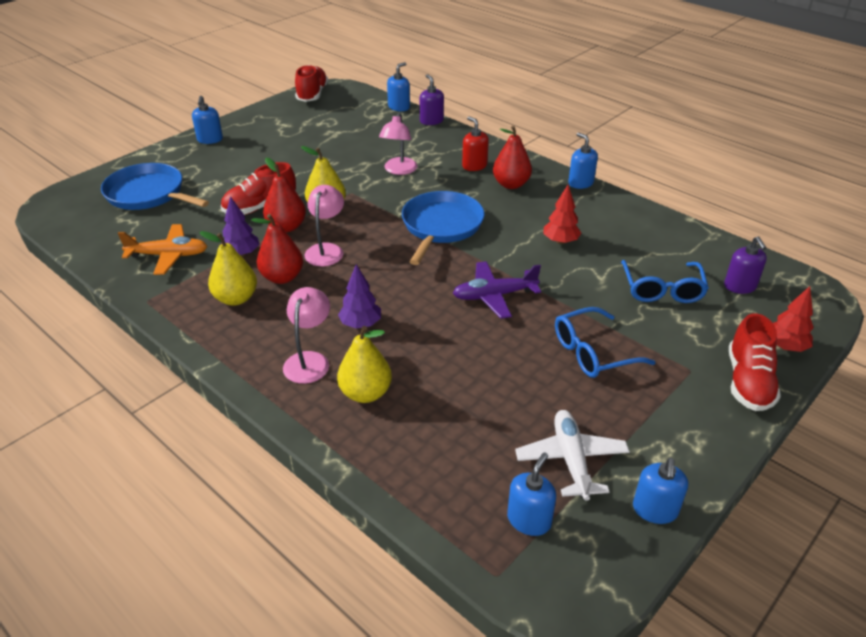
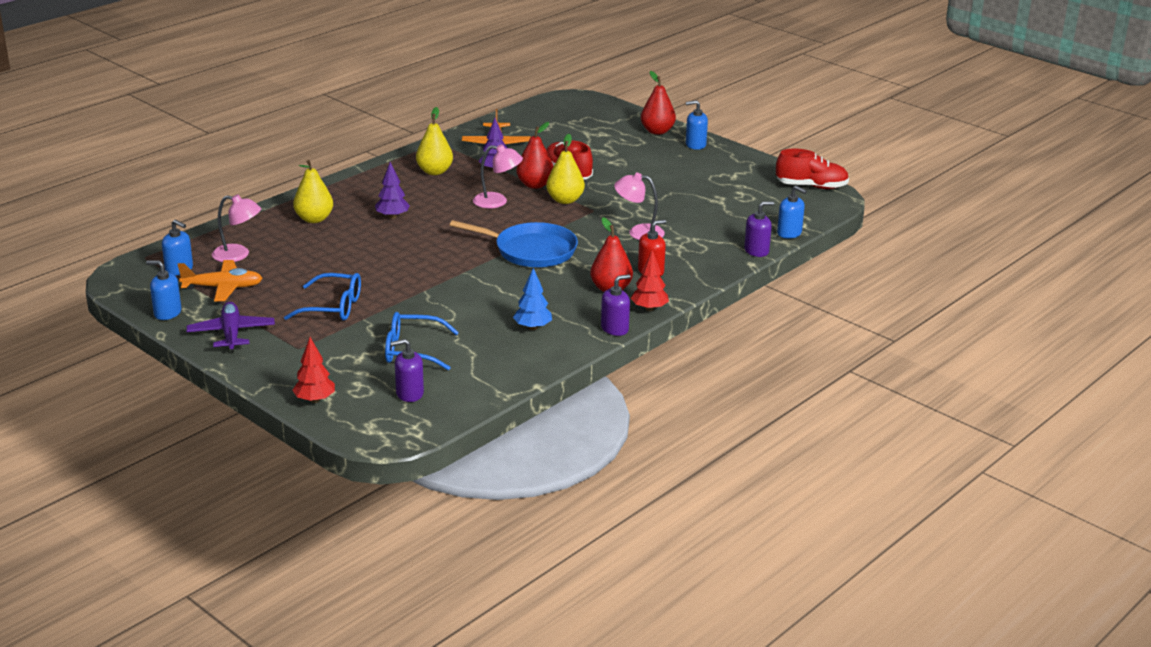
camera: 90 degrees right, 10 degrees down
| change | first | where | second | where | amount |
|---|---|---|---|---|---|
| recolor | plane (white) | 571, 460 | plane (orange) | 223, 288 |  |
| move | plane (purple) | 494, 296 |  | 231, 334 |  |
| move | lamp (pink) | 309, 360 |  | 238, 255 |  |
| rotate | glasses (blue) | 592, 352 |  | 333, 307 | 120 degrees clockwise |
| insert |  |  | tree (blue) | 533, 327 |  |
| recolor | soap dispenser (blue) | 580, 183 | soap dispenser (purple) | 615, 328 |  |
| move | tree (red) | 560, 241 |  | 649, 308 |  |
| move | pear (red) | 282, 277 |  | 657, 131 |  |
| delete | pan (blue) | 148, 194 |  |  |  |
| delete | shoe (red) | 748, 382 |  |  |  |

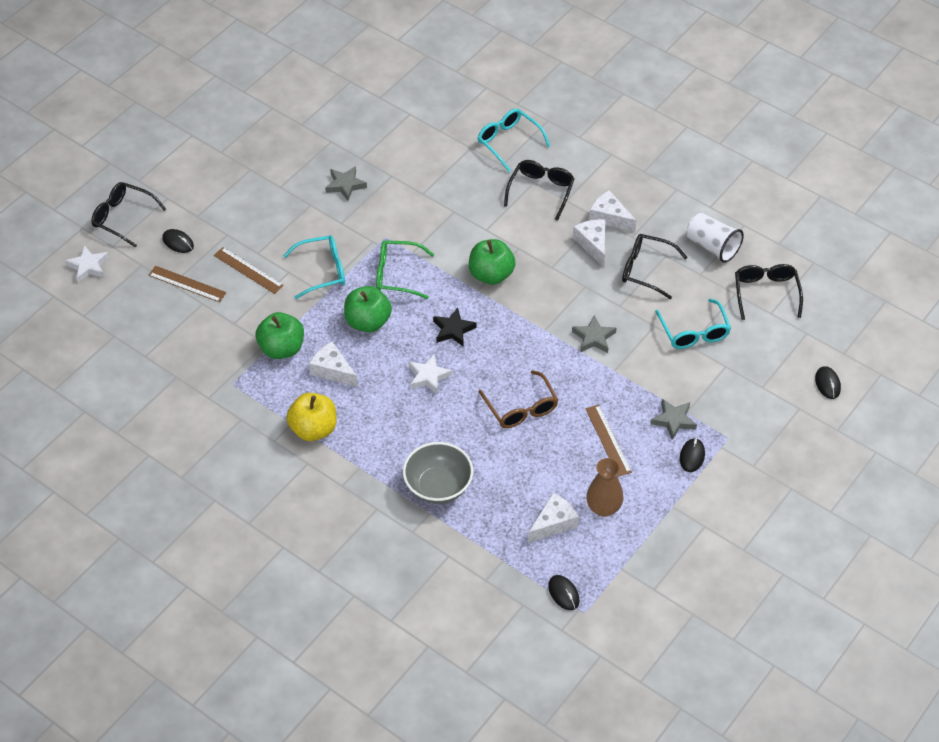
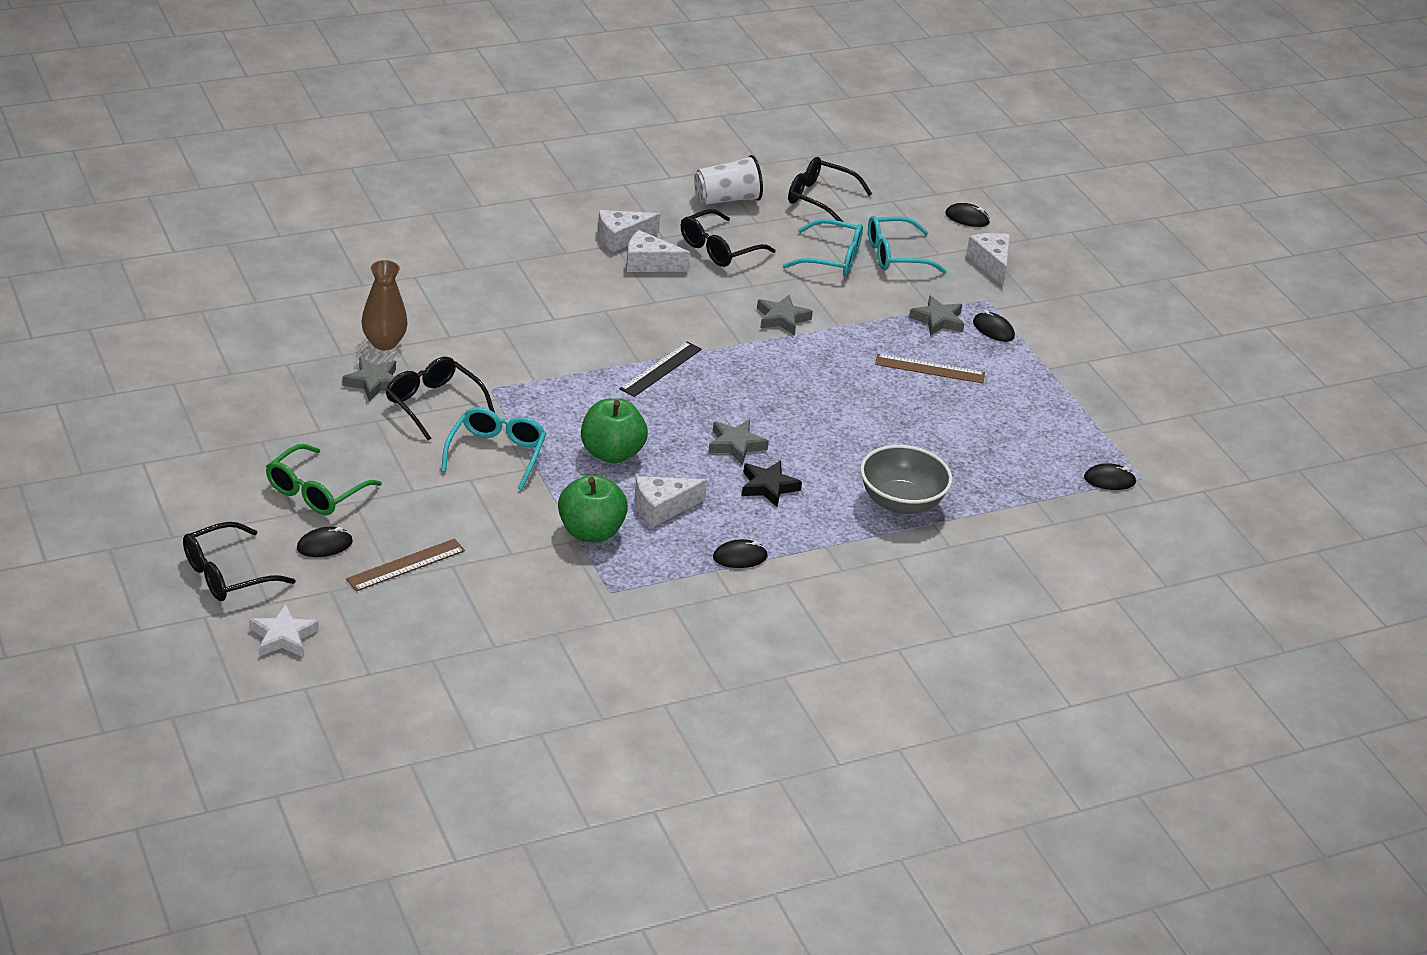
camera: 65 degrees left, 15 degrees down
| change | first | where | second | where | amount |
|---|---|---|---|---|---|
| move | glasses (green) | 397, 275 |  | 315, 492 |  |
| move | vase (brown) | 603, 508 |  | 384, 343 |  |
| move | glasses (black) | 541, 191 |  | 433, 404 |  |
| insert |  |  | ruler (black) | 661, 369 |  |
| recolor | star (white) | 428, 376 | star (grey) | 736, 445 |  |
| replace | apple (yellow) | 313, 429 | mouse (black) | 740, 557 |  |
| move | star (black) | 453, 330 |  | 768, 487 |  |
| move | glasses (turquoise) | 508, 142 |  | 895, 255 |  |
| move | cheese (white) | 553, 523 |  | 991, 263 |  |
| delete | ruler (brown) | 248, 270 |  |  |  |
| delete | apple (green) | 491, 275 |  |  |  |
| delete | glasses (brown) | 521, 408 |  |  |  |

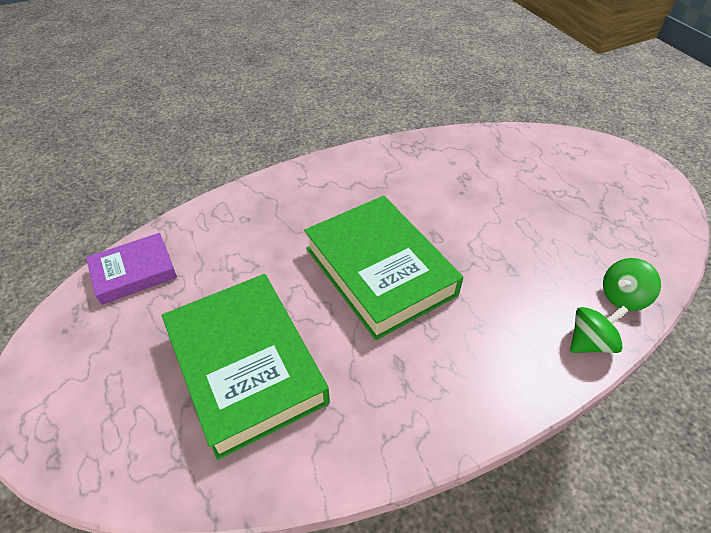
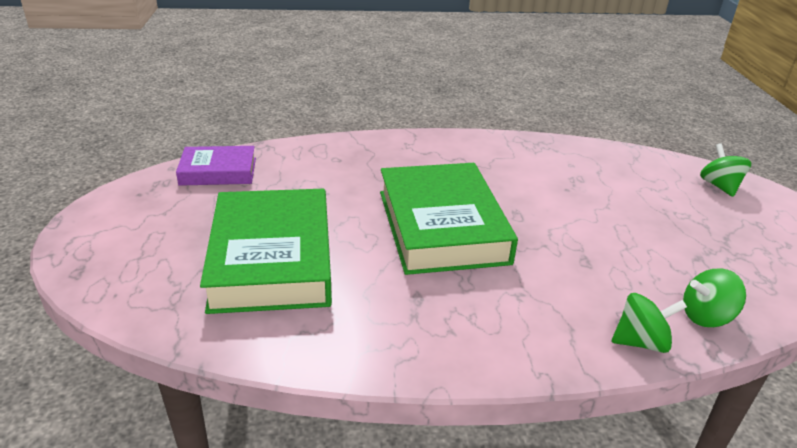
camera: 20 degrees right, 15 degrees down
| change | first | where | second | where | amount |
|---|---|---|---|---|---|
| insert |  |  | spinning top (green) | 719, 186 |  |

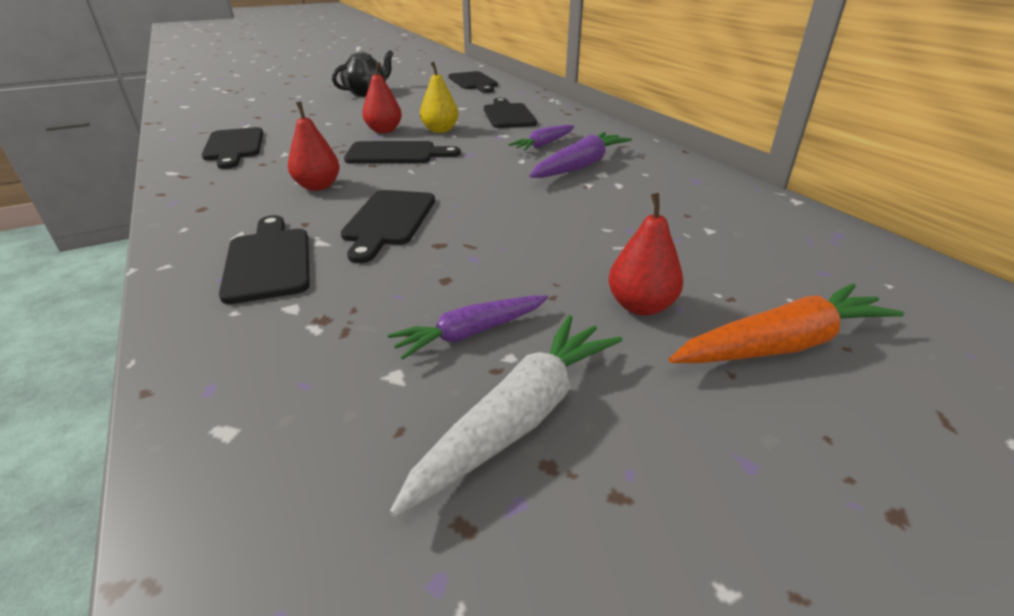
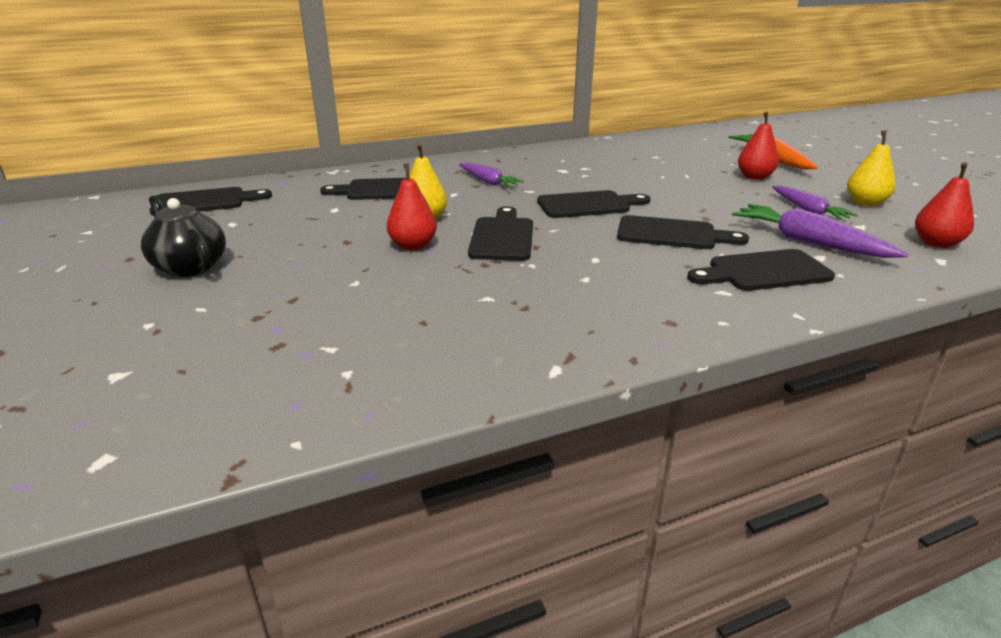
camera: 85 degrees left, 5 degrees down
| change | first | where | second | where | amount |
|---|---|---|---|---|---|
| move | cutting board (black) | 234, 146 |  | 588, 205 |  |
| move | carrot (purple) | 580, 166 |  | 809, 242 |  |
| replace | carrot (white) | 519, 417 | pear (yellow) | 865, 203 |  |
| move | pear (red) | 318, 186 |  | 936, 243 |  |

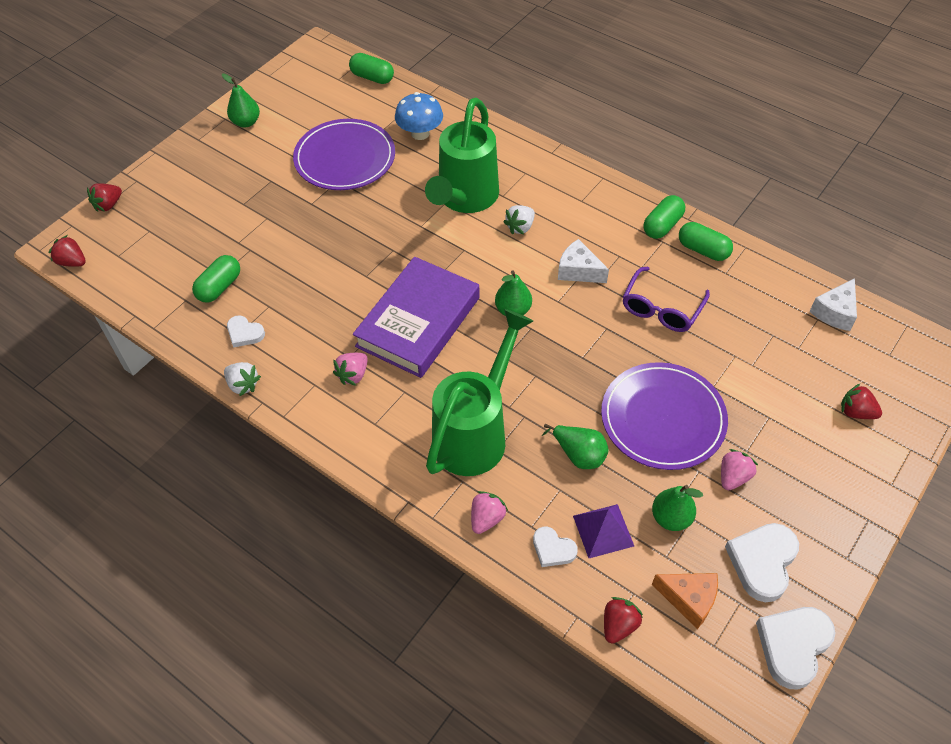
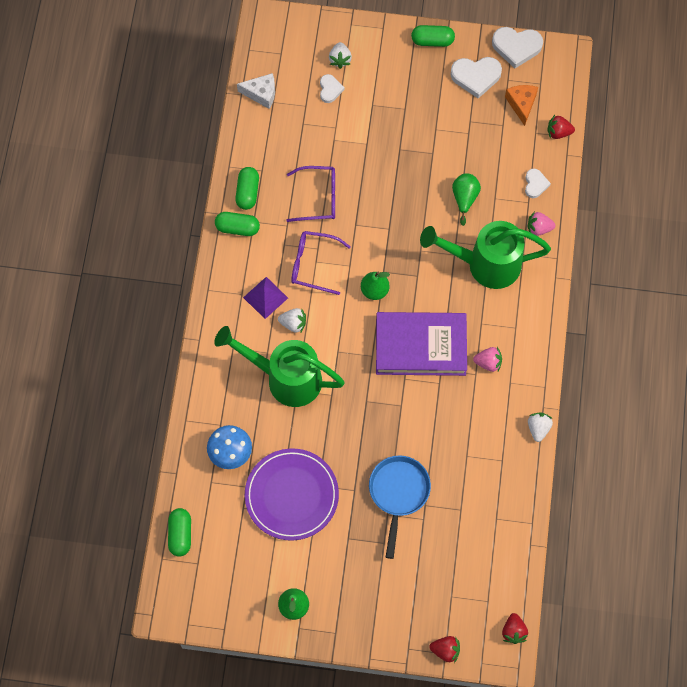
camera: 120 degrees left, 15 degrees up
| change | first | where | second | where | amount |
|---|---|---|---|---|---|
| rotate | watering can (green) | 465, 198 |  | 285, 378 | 150 degrees counterclockwise |
| move | pyramid (purple) | 603, 530 |  | 265, 297 |  |
| replace | cheese (white) | 578, 271 | glasses (purple) | 314, 265 |  |
| move | heart (white) | 244, 333 |  | 330, 89 |  |
| recolor | strawberry (red) | 856, 412 | strawberry (white) | 340, 59 |  |
| insert |  |  | pan (blue) | 398, 493 |  |
| move | capsule (green) | 219, 287 |  | 432, 41 |  |
| delete | plate (purple) | 663, 418 |  |  |  |
| delete | pear (green) | 671, 518 |  |  |  |
| delete | strawberry (pink) | 733, 477 |  |  |  |

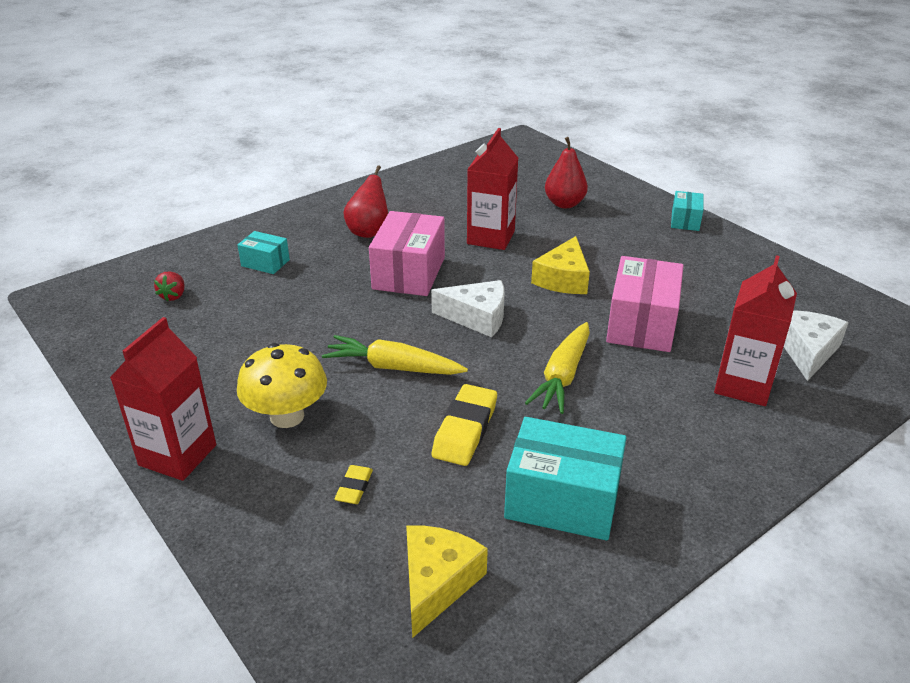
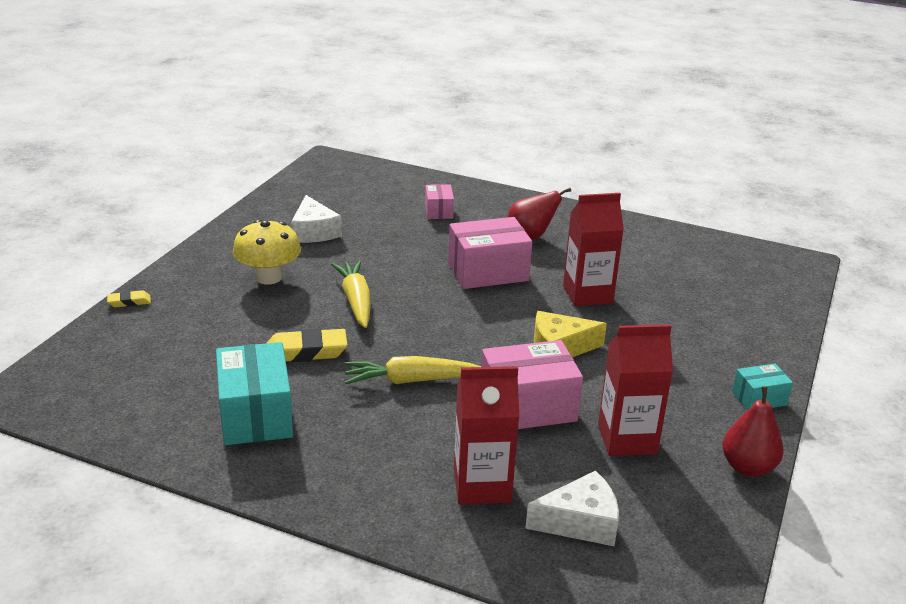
camera: 60 degrees right, 5 degrees down
| change | first | where | second | where | amount |
|---|---|---|---|---|---|
| move | eraser (yellow) | 354, 488 |  | 129, 302 |  |
| move | cheese (white) | 477, 317 |  | 314, 231 |  |
| recolor | box (turquoise) | 265, 263 | box (pink) | 439, 211 |  |
| move | carton (red) | 177, 455 |  | 627, 439 |  |
| move | pear (red) | 564, 204 |  | 748, 467 |  |
| delete | strawberry (red) | 173, 296 |  |  |  |
| delete | cheese (yellow) | 437, 582 |  |  |  |

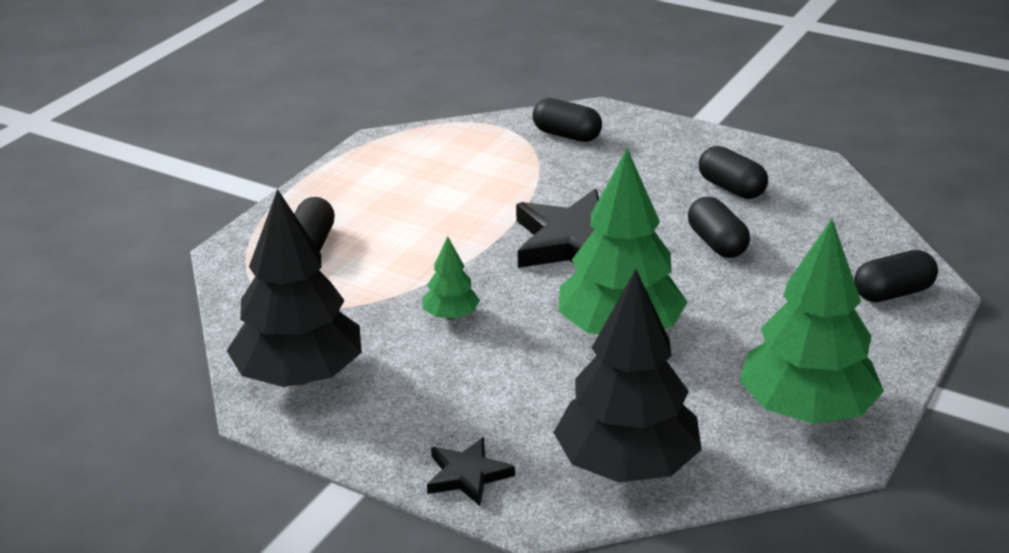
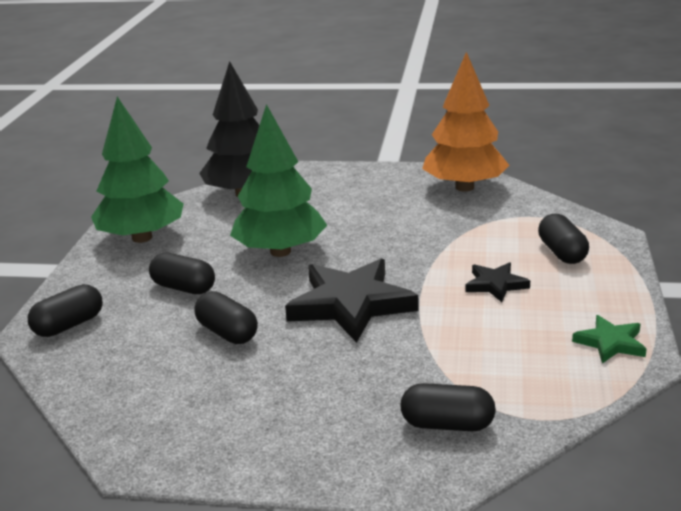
camera: 160 degrees right, 5 degrees down
| change | first | where | second | where | amount |
|---|---|---|---|---|---|
| move | capsule (black) | 731, 188 |  | 183, 288 |  |
| recolor | tree (black) | 299, 376 | tree (orange) | 465, 187 |  |
| move | star (black) | 467, 475 |  | 495, 285 |  |
| insert |  |  | star (green) | 610, 343 |  |
| delete | tree (green) | 451, 315 |  |  |  |

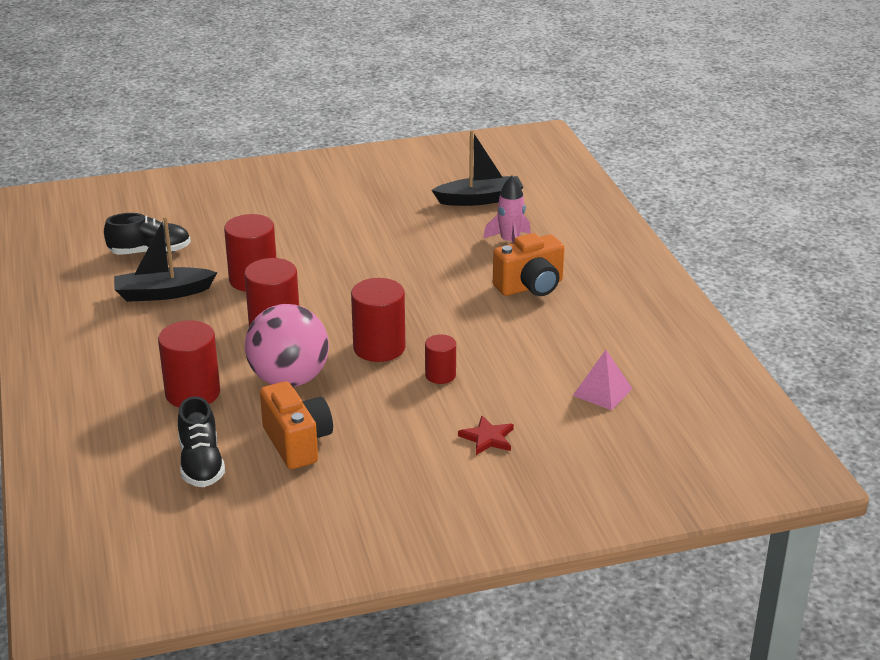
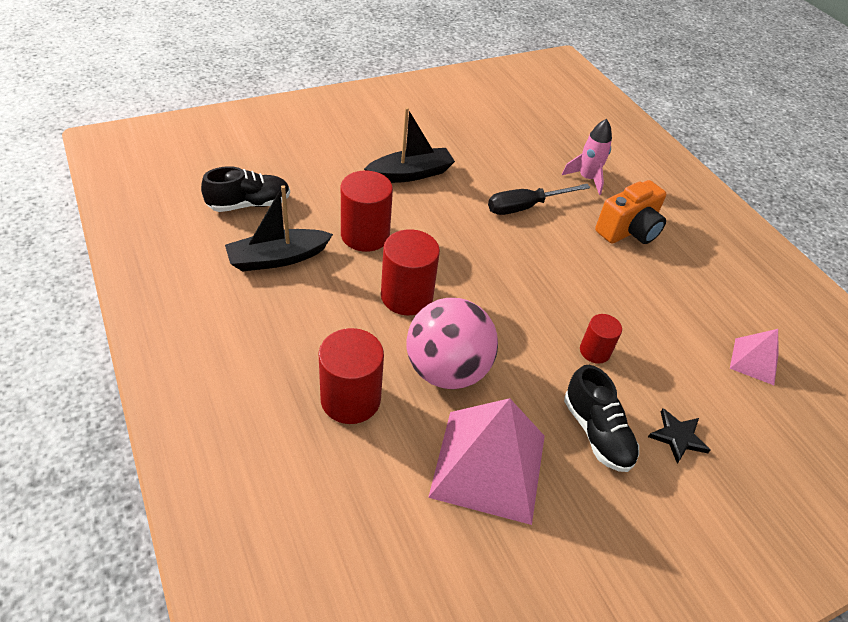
camera: 15 degrees left, 15 degrees up
| change | first | where | second | where | amount |
|---|---|---|---|---|---|
| move | boat (black) | 480, 199 |  | 410, 174 |  |
| replace | camera (orange) | 297, 443 | pyramid (pink) | 488, 465 |  |
| insert |  |  | screwdriver (black) | 525, 207 |  |
| move | shoe (black) | 201, 463 |  | 596, 432 |  |
| recolor | star (red) | 487, 438 | star (black) | 677, 437 |  |
| delete | cylinder (red) | 379, 347 |  |  |  |

